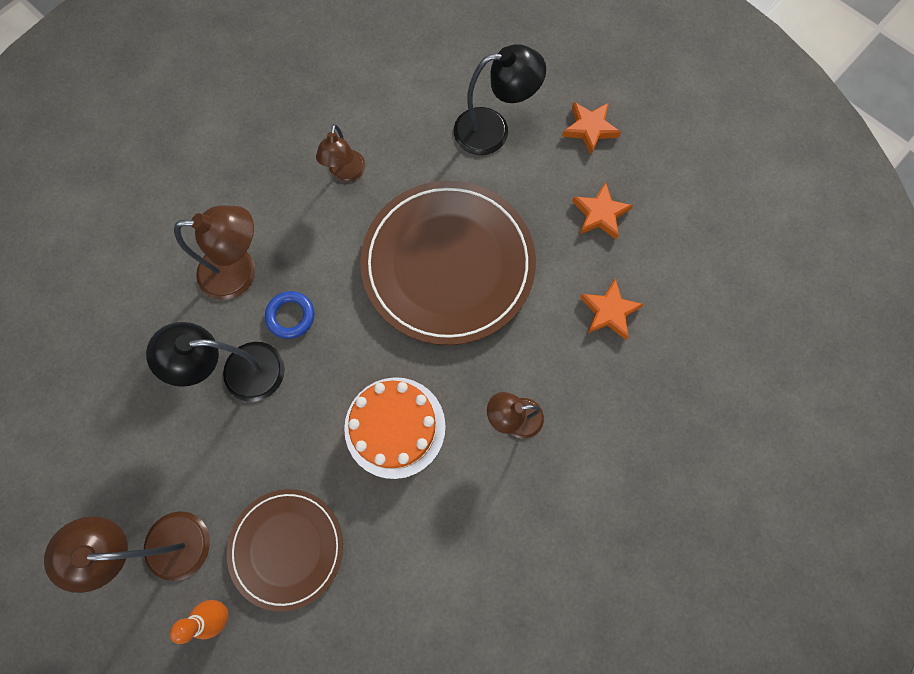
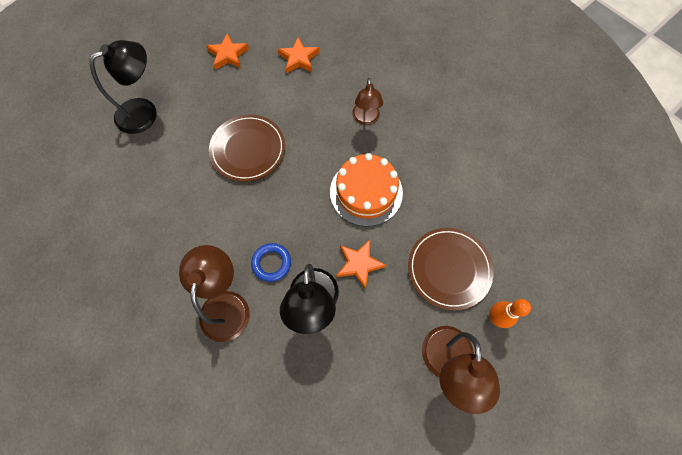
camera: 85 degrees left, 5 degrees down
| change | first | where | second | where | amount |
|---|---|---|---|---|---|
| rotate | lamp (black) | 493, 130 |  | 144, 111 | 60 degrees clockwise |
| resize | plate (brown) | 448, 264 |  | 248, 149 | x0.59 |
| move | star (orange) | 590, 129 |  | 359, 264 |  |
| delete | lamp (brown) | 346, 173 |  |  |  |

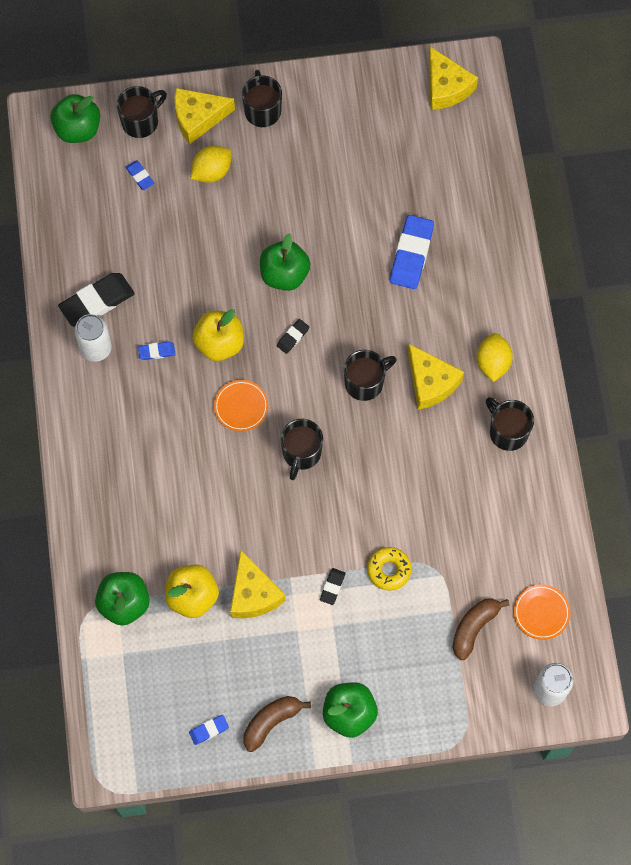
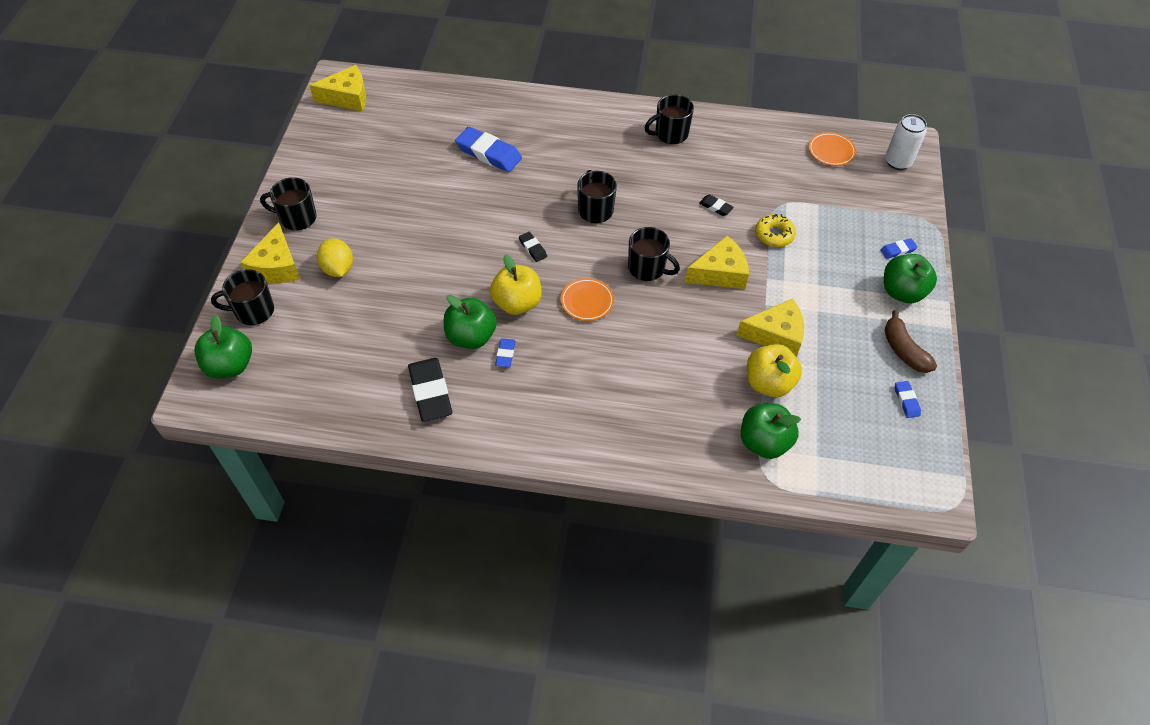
camera: 75 degrees left, 15 degrees down
| change | first | where | second | where | amount |
|---|---|---|---|---|---|
| rotate | mug (black) | 141, 121 |  | 253, 311 | 75 degrees counterclockwise |
| move | apple (green) | 284, 274 |  | 471, 337 |  |
| move | cheese (yellow) | 430, 382 |  | 720, 273 |  |
| move | eraser (black) | 332, 587 |  | 715, 207 |  |
| move | eraser (blue) | 140, 176 |  | 898, 250 |  |
| delete | can (white) | 96, 348 |  |  |  |
| delete | banana (brown) | 474, 628 |  |  |  |
| delete | lemon (yellow) | 492, 363 |  |  |  |

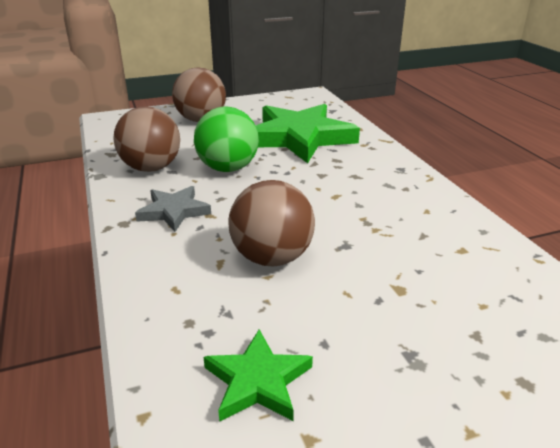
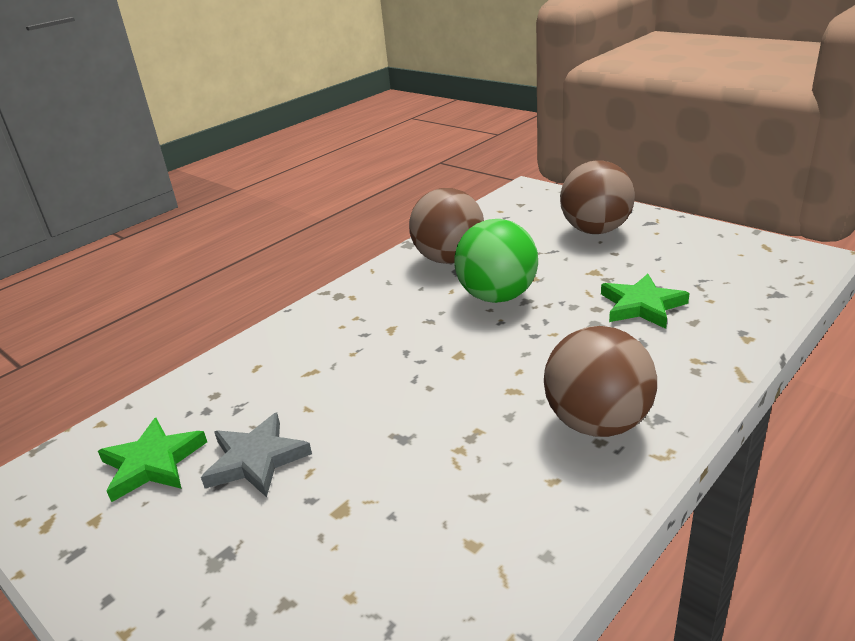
camera: 65 degrees right, 0 degrees up
| change | first | where | second | where | amount |
|---|---|---|---|---|---|
| move | star (grey) | 174, 211 |  | 256, 460 |  |
| move | ball (brown) | 272, 258 |  | 597, 423 |  |
| resize | star (green) | 300, 137 |  | 642, 306 | x0.50 |

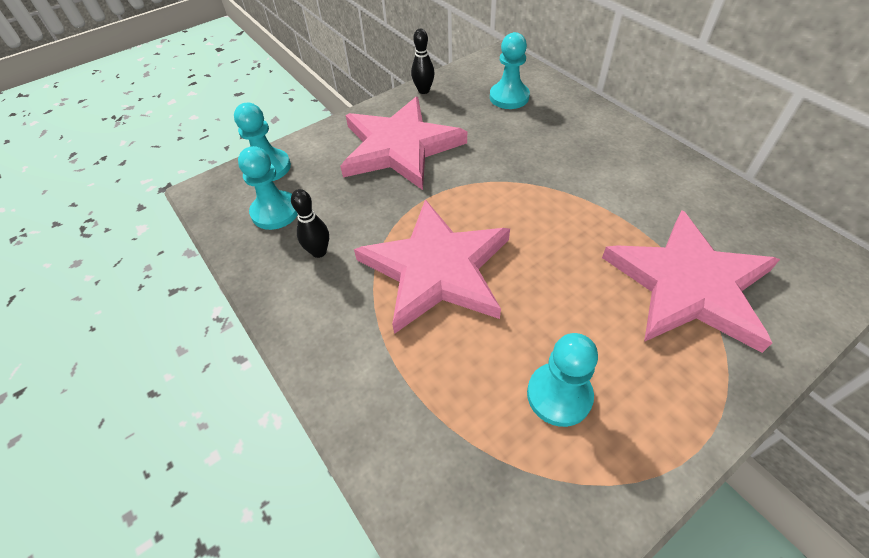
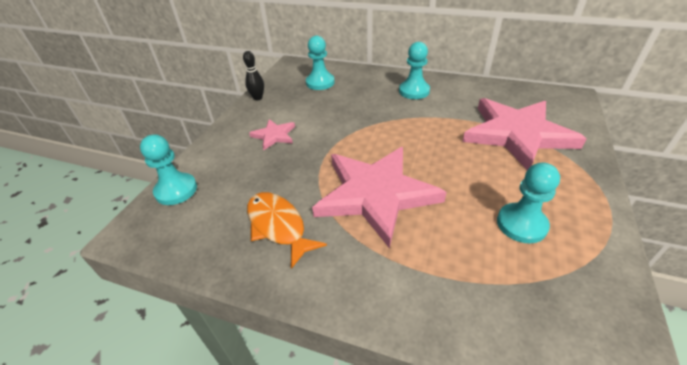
camera: 35 degrees left, 10 degrees down
| change | first | where | second | where | amount |
|---|---|---|---|---|---|
| replace | bowling pin (black) | 319, 252 | fish (orange) | 278, 226 |  |
| resize | star (pink) | 400, 147 |  | 274, 135 | x0.45 |
| move | pawn (turquoise) | 275, 212 |  | 414, 91 |  |

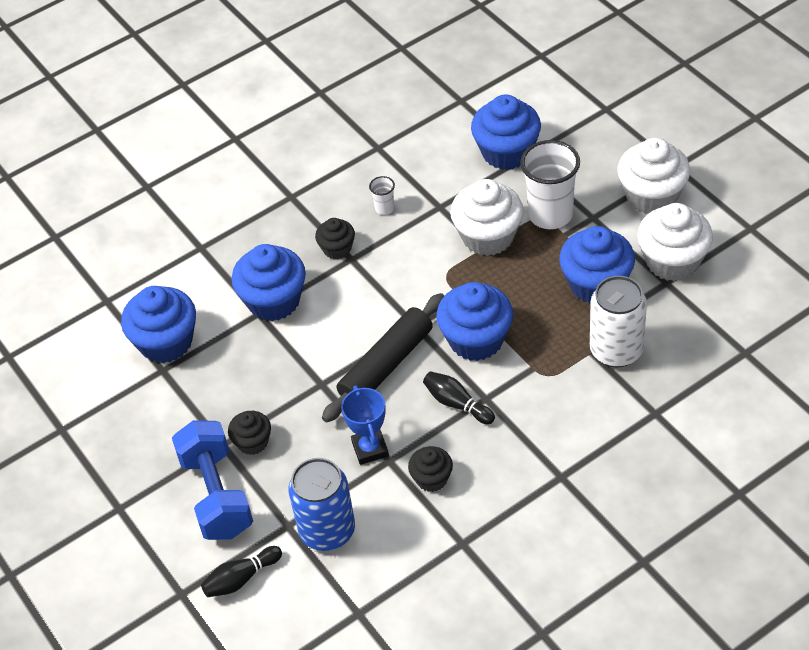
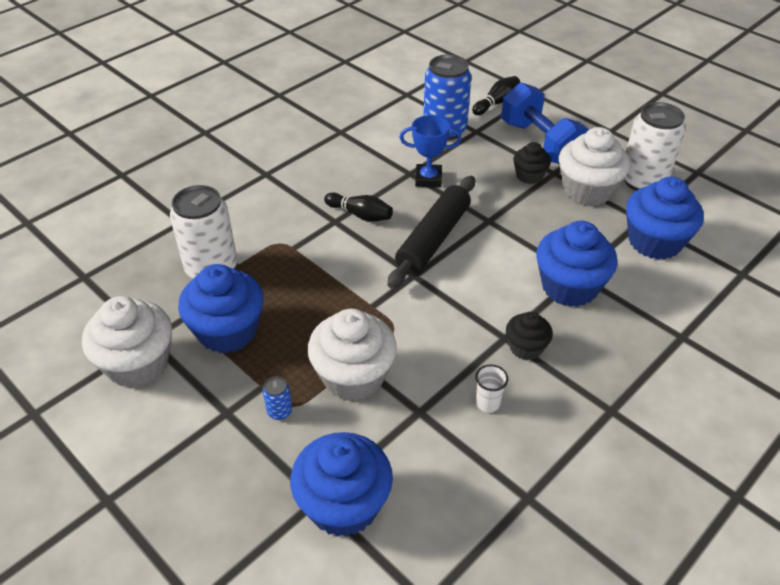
camera: 165 degrees right, 5 degrees down
| change | first | where | second | where | amount |
|---|---|---|---|---|---|
| replace | cup (white) | 550, 215 | can (blue) | 279, 411 |  |
| rotate | trophy (blue) | 370, 449 |  | 428, 179 | 60 degrees counterclockwise |
| move | cupcake (white) | 652, 196 |  | 587, 190 |  |
| insert |  |  | can (white) | 643, 181 |  |
| delete | cupcake (black) | 431, 478 |  |  |  |
| delete | cupcake (blue) | 476, 340 |  |  |  |

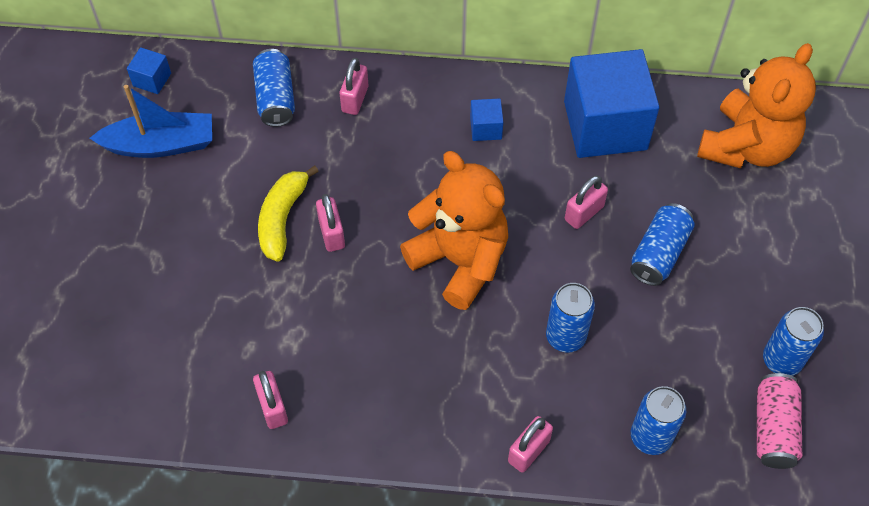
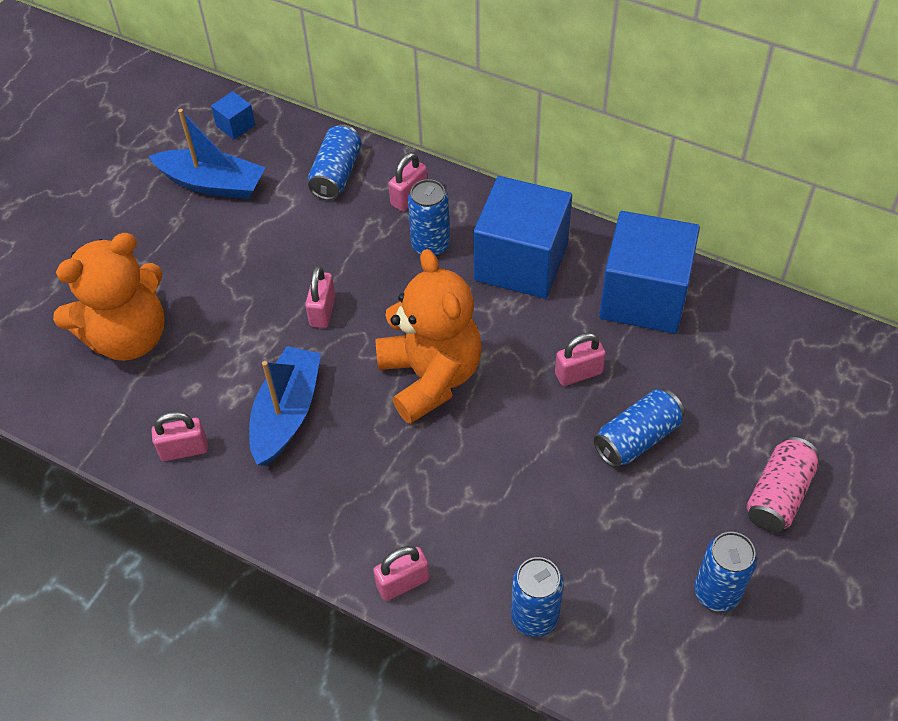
camera: 25 degrees right, 5 degrees down
| change | first | where | second | where | amount |
|---|---|---|---|---|---|
| move | teddy bear (orange) | 746, 146 |  | 128, 337 |  |
| rotate | padlock (pink) | 273, 407 |  | 184, 449 | 75 degrees clockwise |
| insert |  |  | boat (blue) | 286, 413 |  |
| move | can (blue) | 565, 336 |  | 430, 245 |  |
| resize | cube (blue) | 485, 128 |  | 521, 262 | x2.42 |
| move | can (pink) | 773, 428 |  | 778, 495 |  |
| delete | banana (yellow) | 282, 218 |  |  |  |

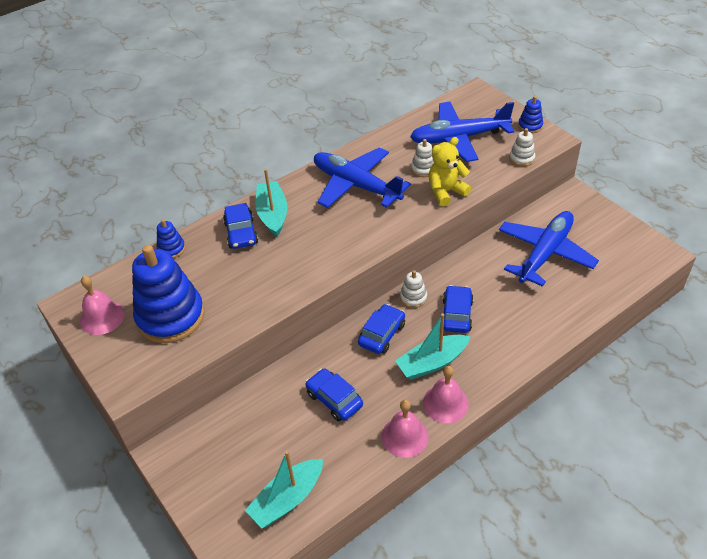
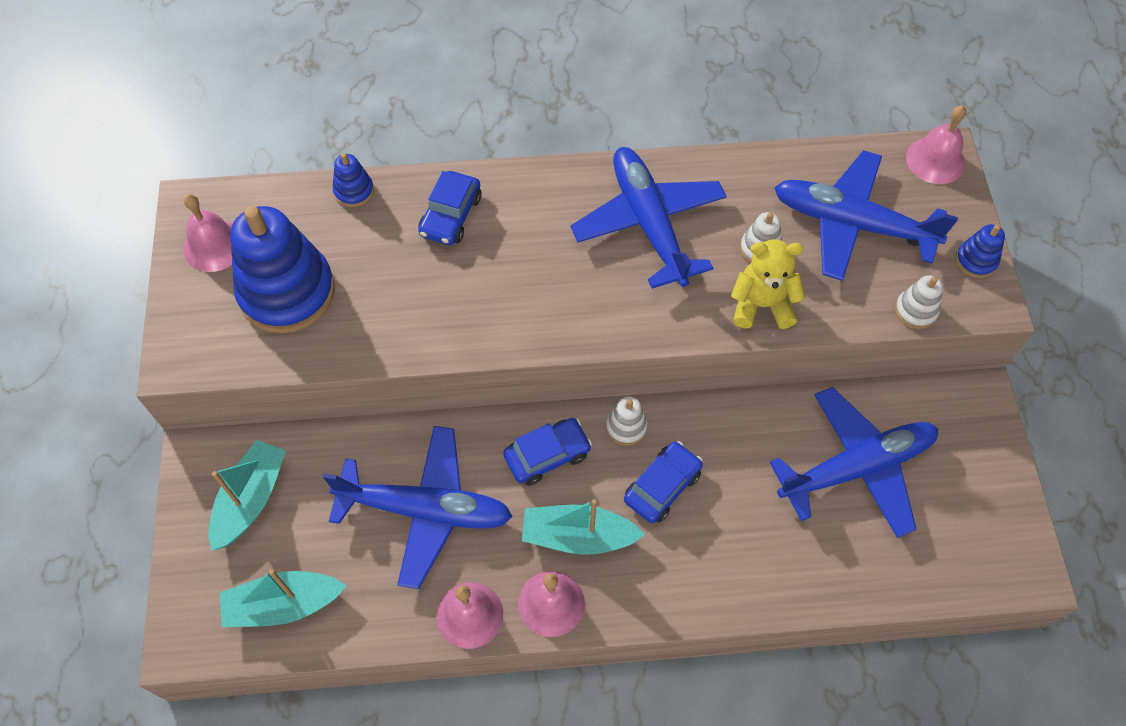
camera: 30 degrees right, 15 degrees up
| change | first | where | second | where | amount |
|---|---|---|---|---|---|
| move | boat (turquoise) | 272, 214 |  | 251, 500 |  |
| replace | car (blue) | 334, 399 | plane (blue) | 425, 510 |  |
| insert |  |  | bell (pink) | 935, 160 |  |

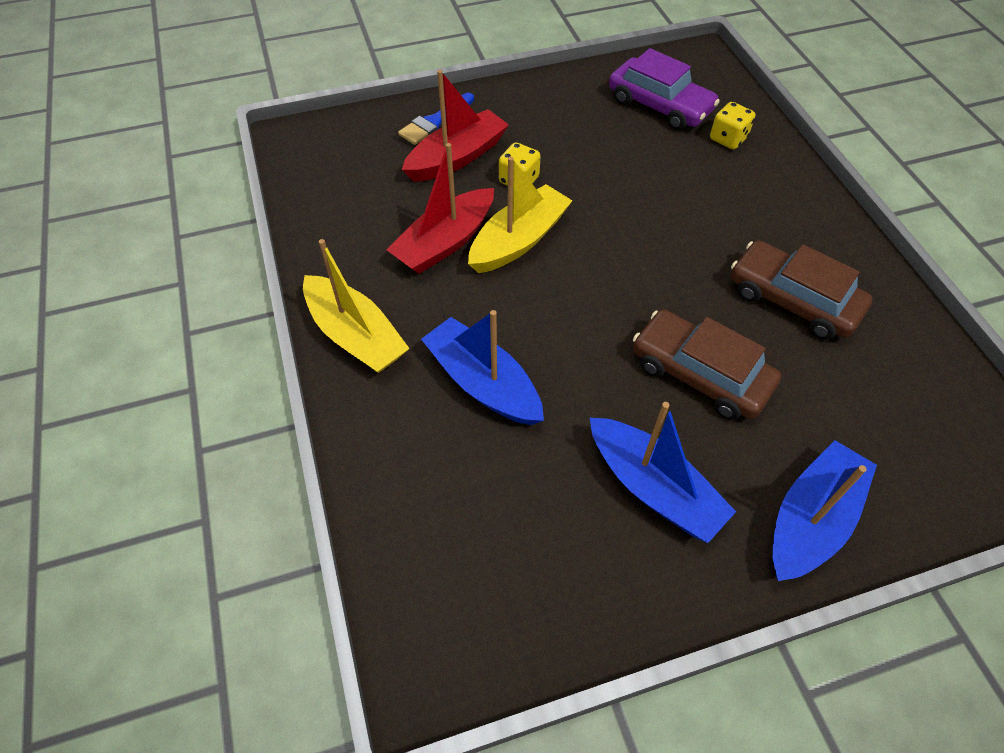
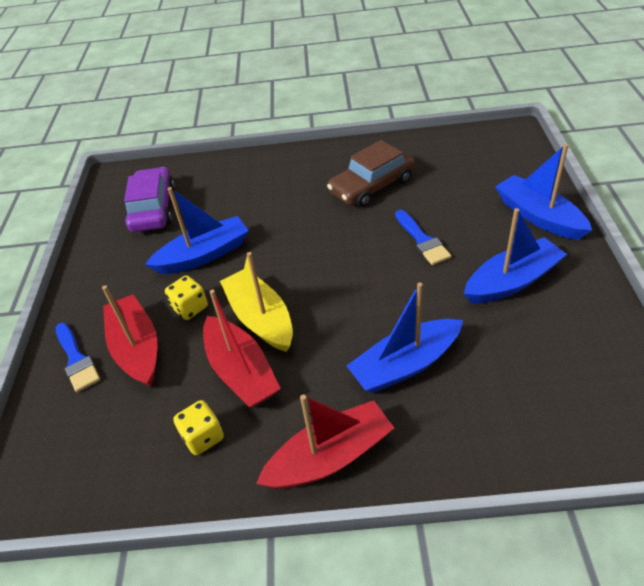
camera: 70 degrees left, 10 degrees down
| change | first | where | second | where | amount |
|---|---|---|---|---|---|
| rotate | car (purple) | 659, 105 |  | 153, 208 | 60 degrees counterclockwise |
| insert |  |  | boat (blue) | 204, 255 |  |
| move | dice (yellow) | 728, 139 |  | 203, 437 |  |
| recolor | boat (yellow) | 356, 336 | boat (red) | 330, 457 |  |
| replace | car (brown) | 700, 374 | brush (blue) | 422, 240 |  |

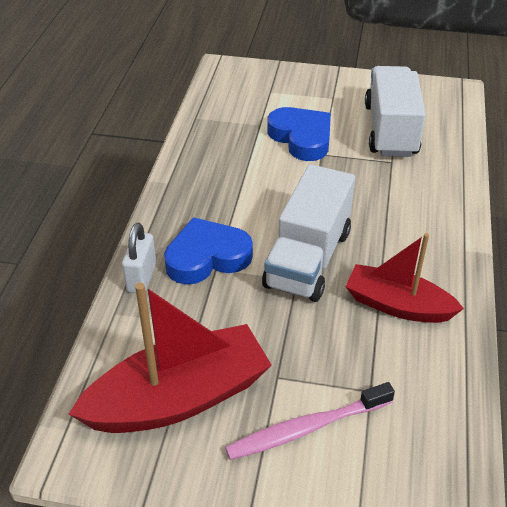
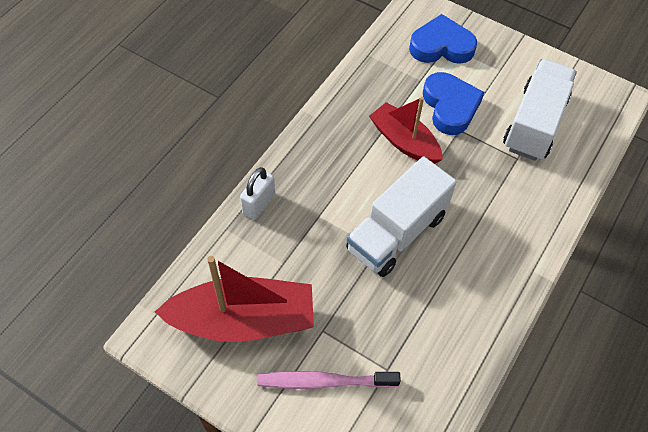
camera: 20 degrees right, 15 degrees up
| change | first | where | second | where | amount |
|---|---|---|---|---|---|
| move | boat (red) | 397, 305 |  | 404, 141 |  |
| move | heart (blue) | 207, 257 |  | 441, 46 |  |

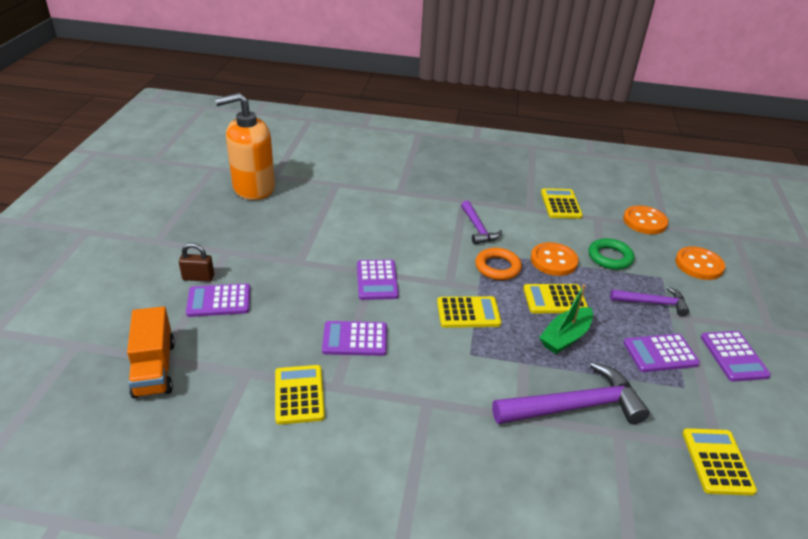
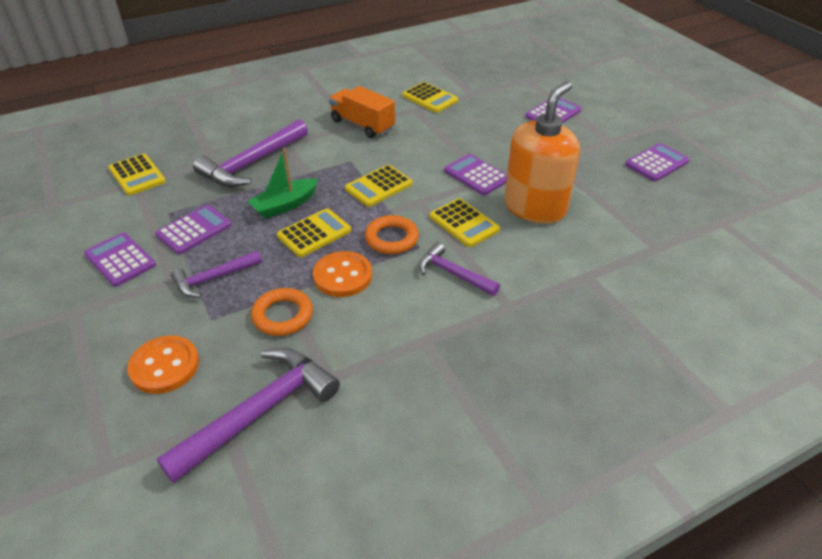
camera: 145 degrees right, 5 degrees up
| change | first | where | second | where | amount |
|---|---|---|---|---|---|
| replace | button (orange) | 644, 221 | hammer (purple) | 259, 412 |  |
| rotate | boat (green) | 565, 337 |  | 285, 205 | 135 degrees counterclockwise |
| recolor | ring (green) | 610, 257 | ring (orange) | 282, 315 |  |
| move | truck (orange) | 154, 368 |  | 362, 125 |  |
| move | calculator (yellow) | 561, 204 |  | 464, 223 |  |
| move | soap dispenser (orange) | 253, 188 |  | 535, 207 |  |
| move | calculator (purple) | 355, 339 |  | 656, 163 |  |
| delete | padlock (brown) | 198, 277 |  |  |  |

